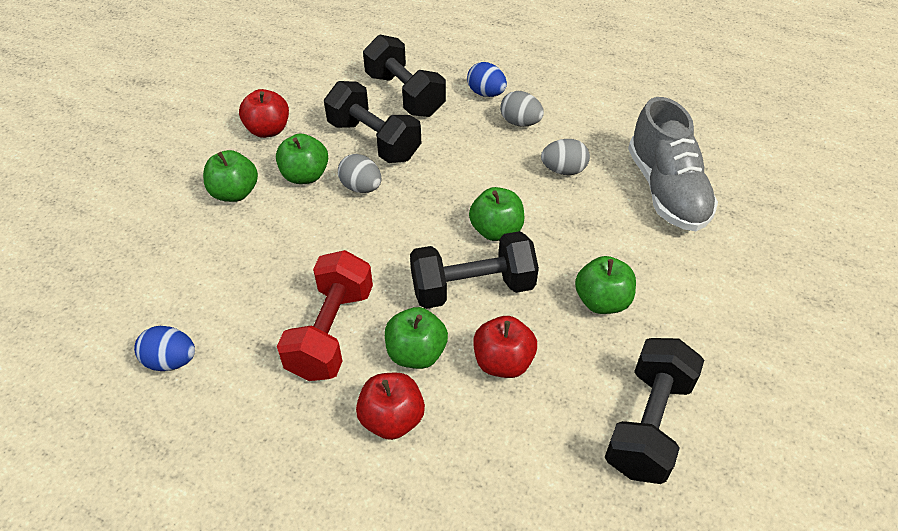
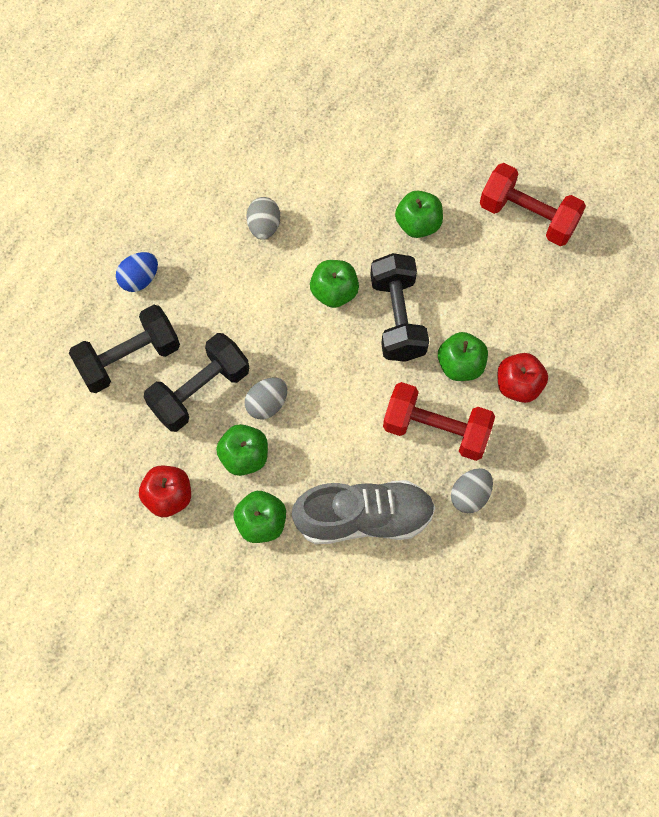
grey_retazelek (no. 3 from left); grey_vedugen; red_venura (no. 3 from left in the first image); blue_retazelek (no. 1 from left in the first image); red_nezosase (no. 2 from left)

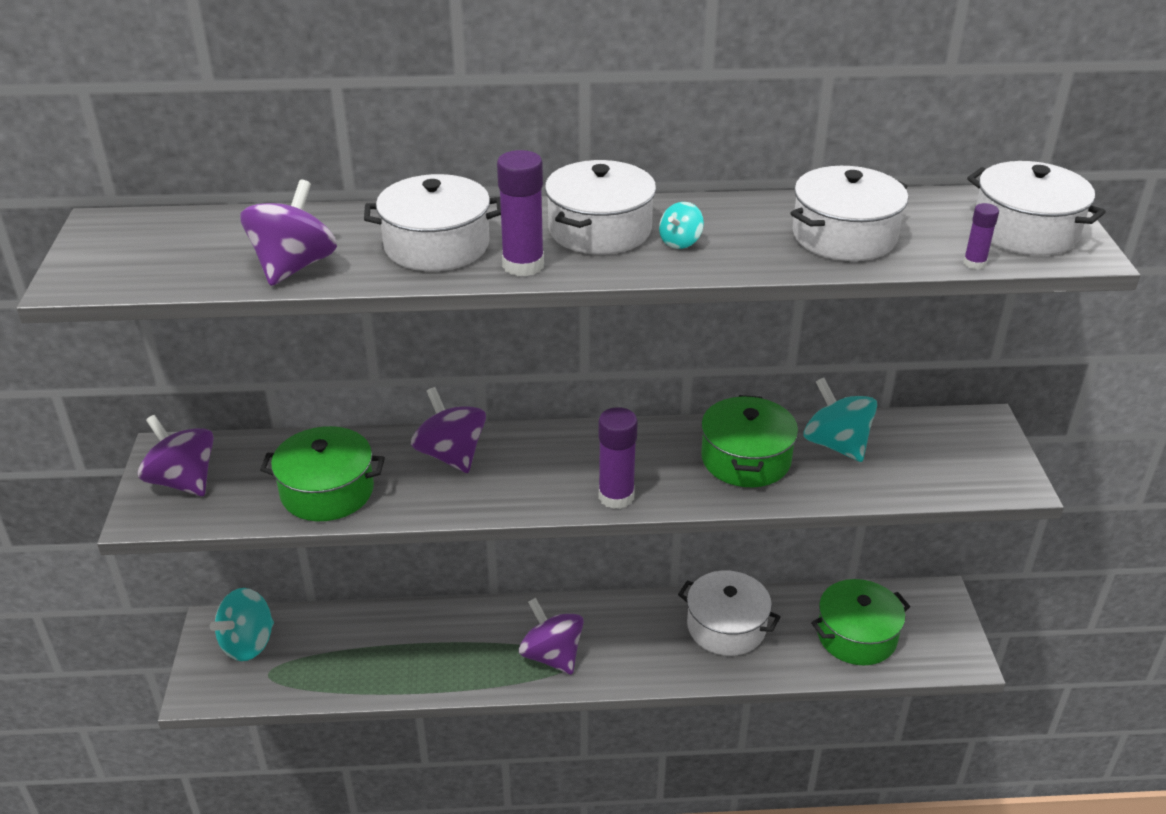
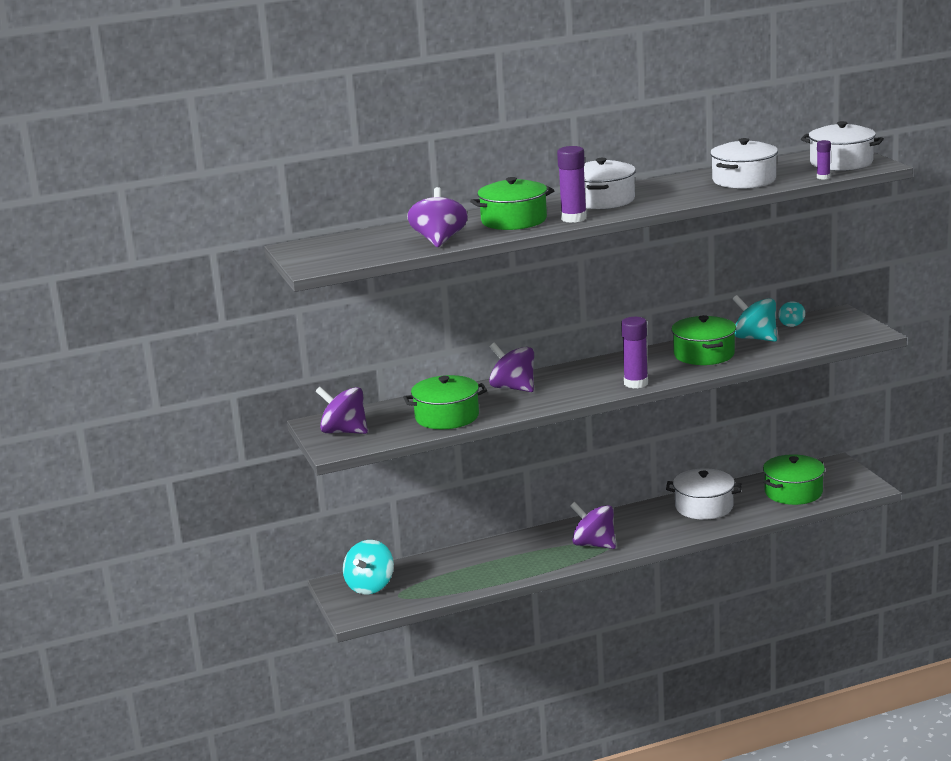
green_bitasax (no. 2 from left); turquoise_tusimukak (no. 3 from left)

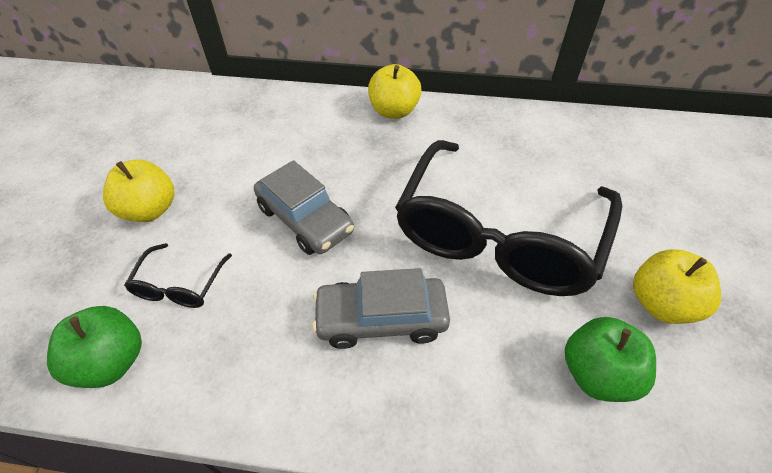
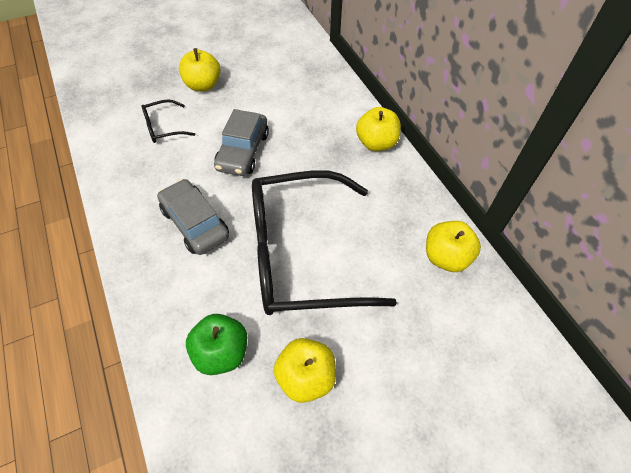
green_venura (no. 1 from left in the first image); yellow_venura (no. 4 from left)

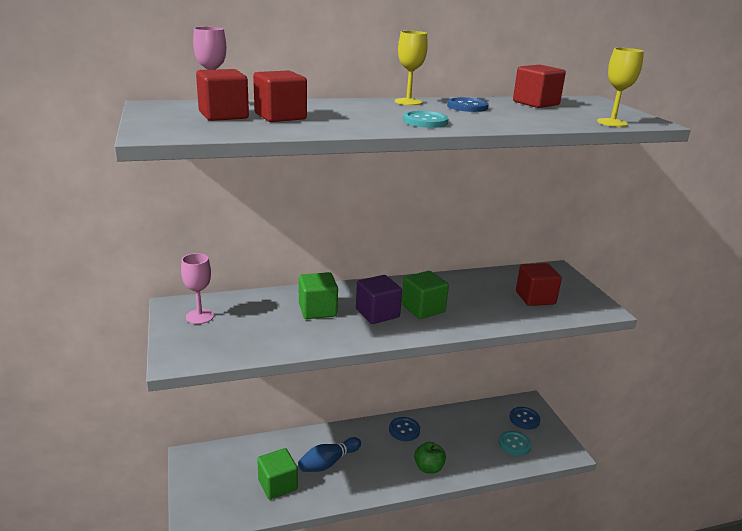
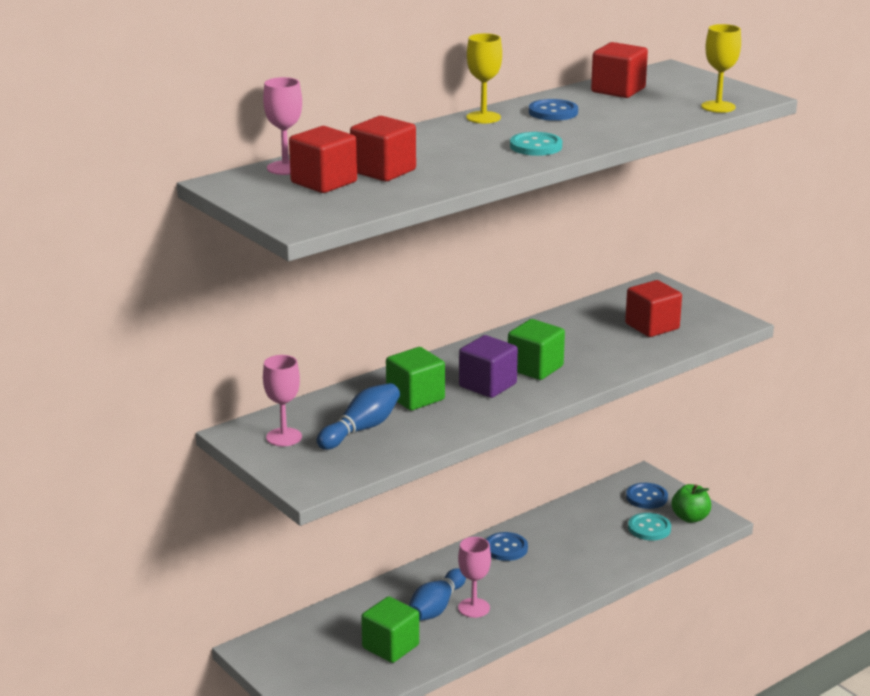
green_venura; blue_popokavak (no. 1 from left); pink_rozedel (no. 3 from left)

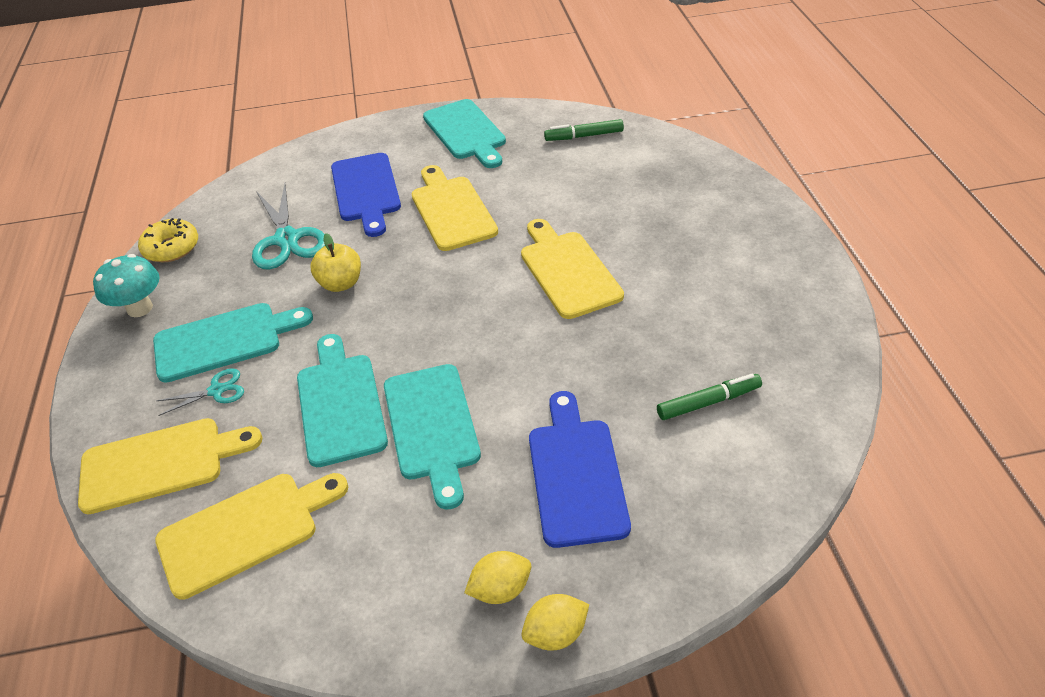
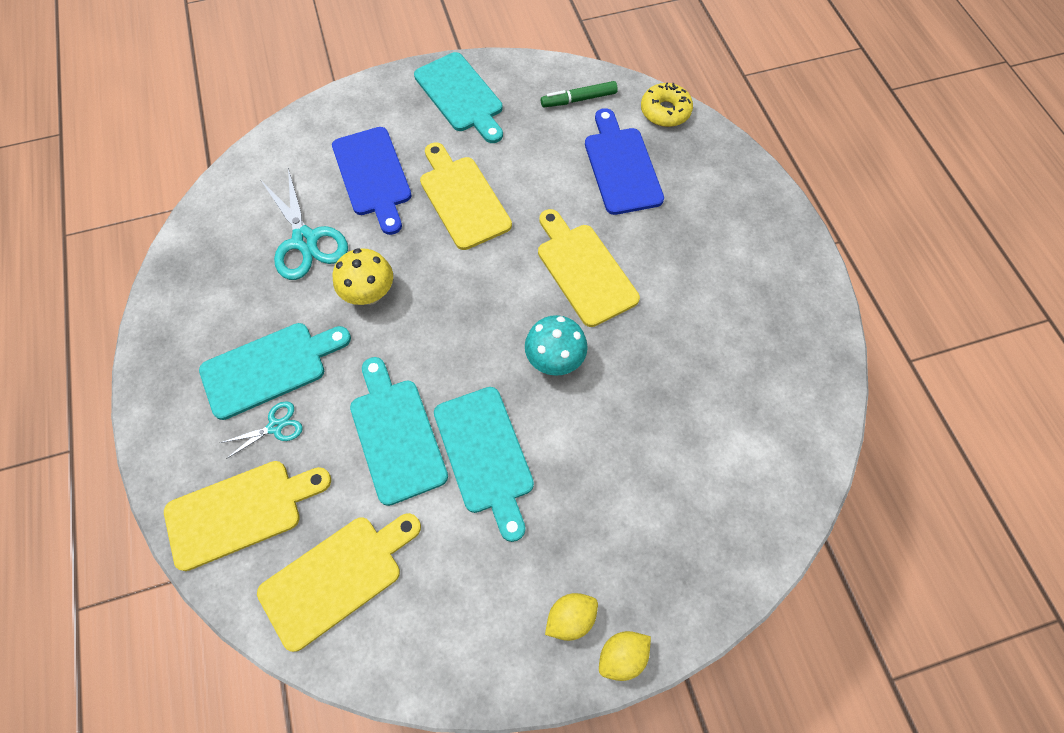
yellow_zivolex; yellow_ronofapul; turquoise_ronofapul; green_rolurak (no. 2 from left in the first image); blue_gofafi (no. 2 from left)

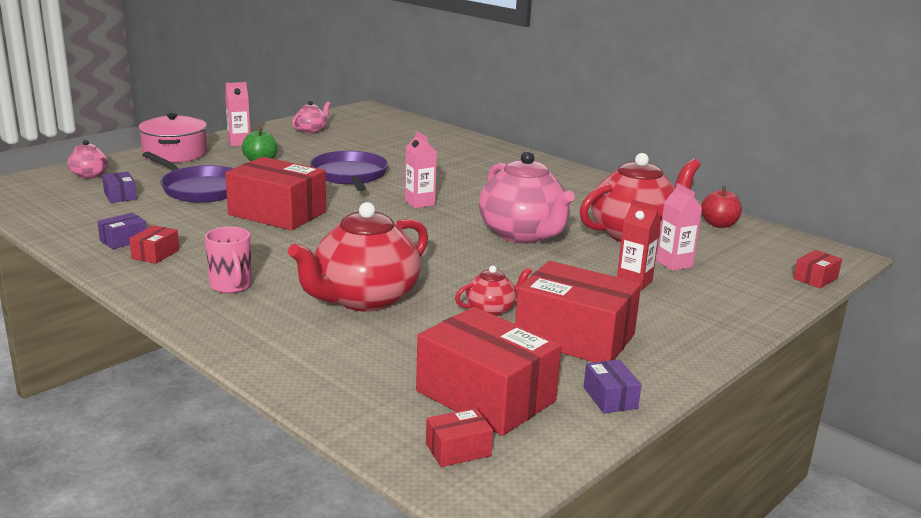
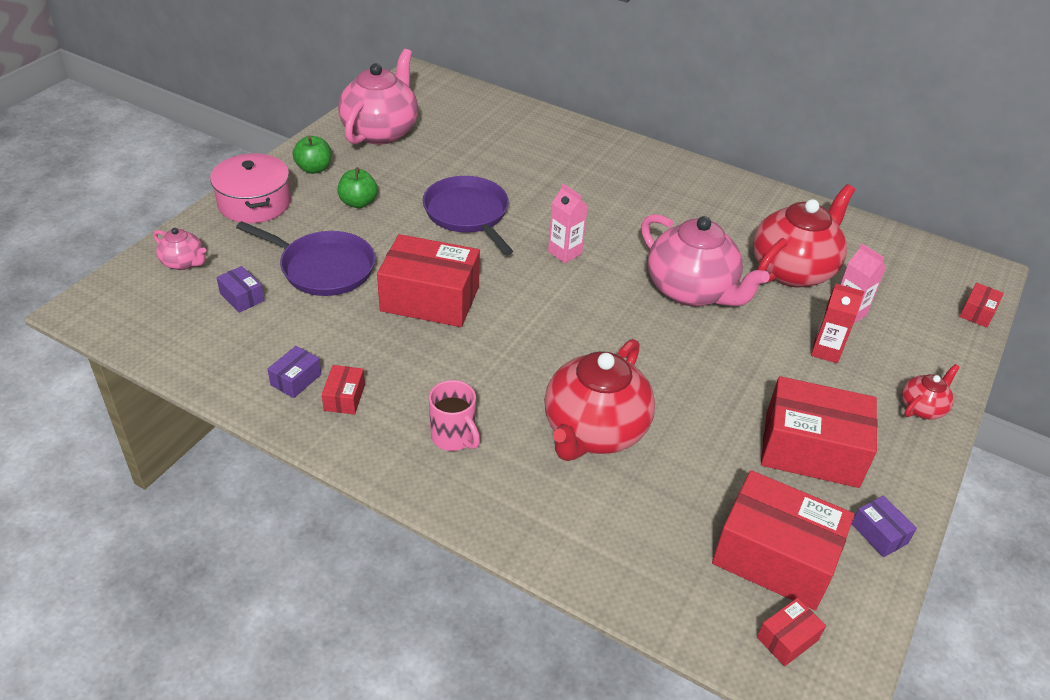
green_venura (no. 1 from left); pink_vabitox (no. 2 from left); red_venura; red_vabitox (no. 3 from left)

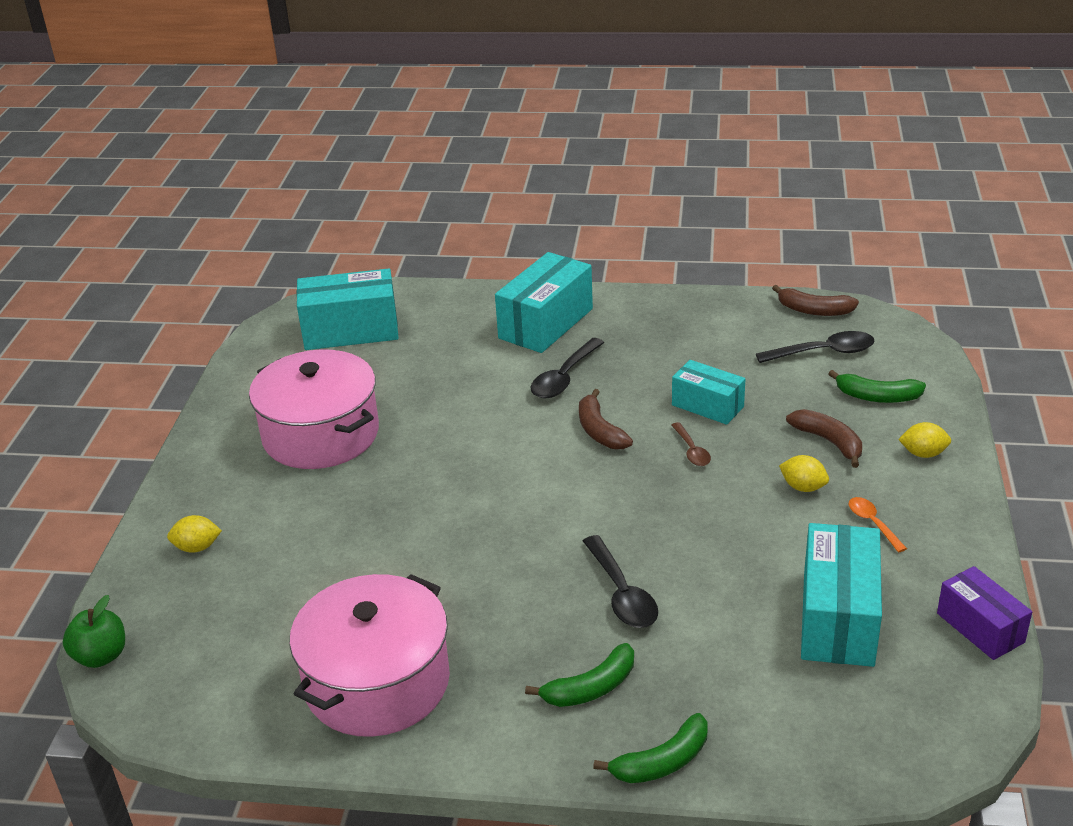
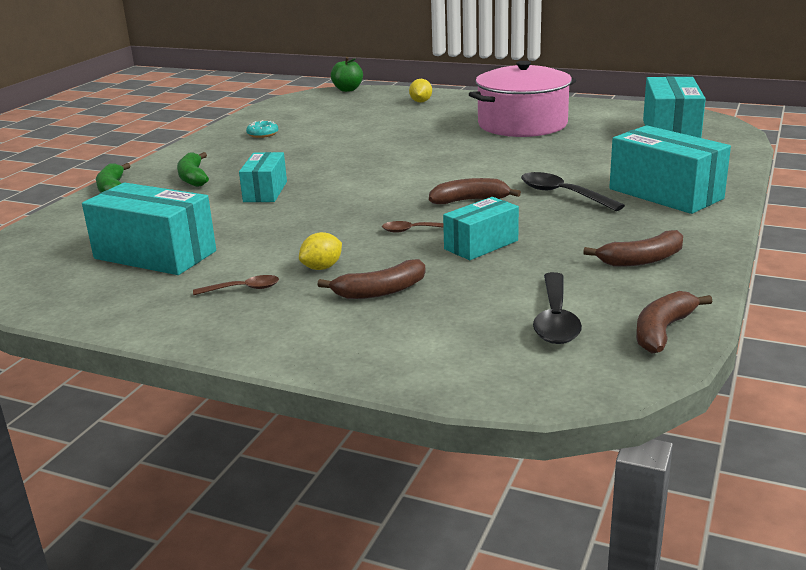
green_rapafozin (no. 3 from left in the first image); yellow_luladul (no. 3 from left in the first image); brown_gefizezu (no. 1 from left); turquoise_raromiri (no. 2 from left); purple_raromiri; turquoise_zivolex; brown_rapafozin (no. 3 from left)

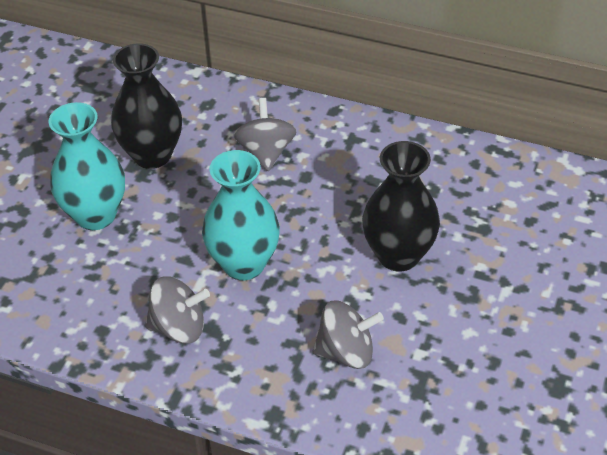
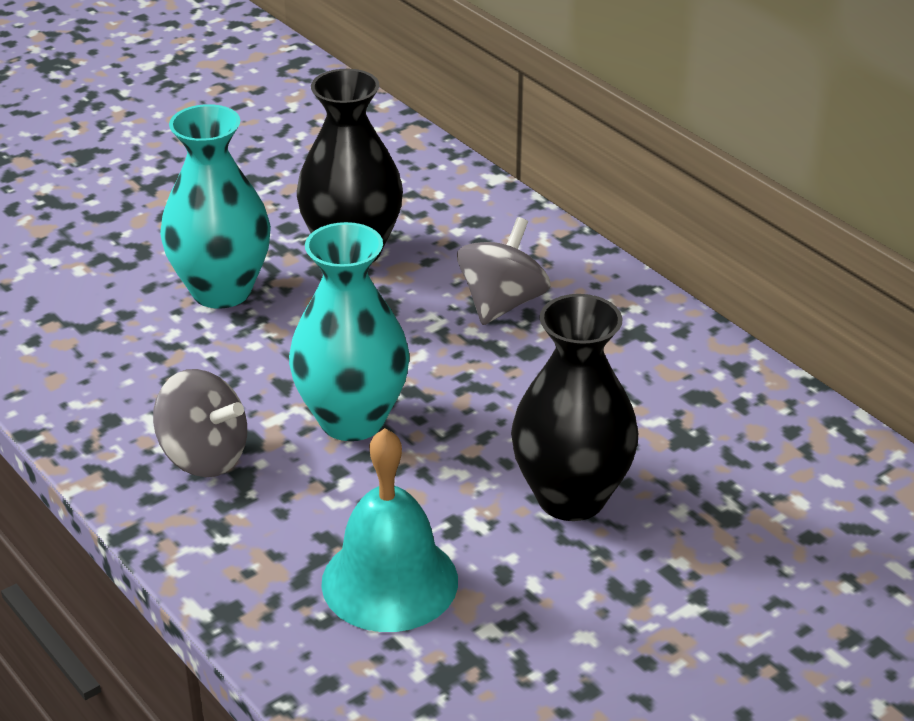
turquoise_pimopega

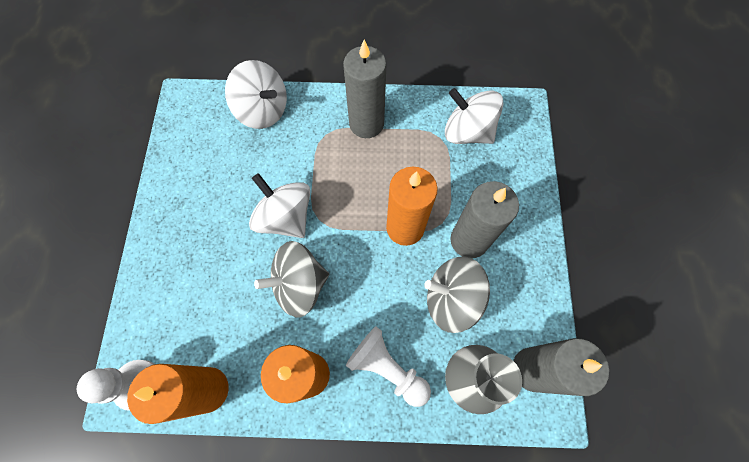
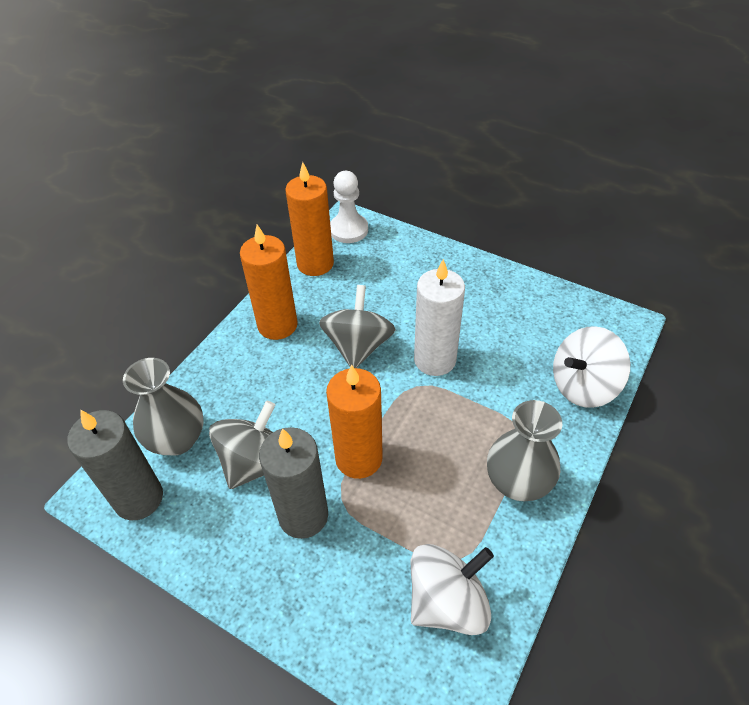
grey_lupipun (no. 2 from left); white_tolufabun; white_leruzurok (no. 2 from left in the first image)

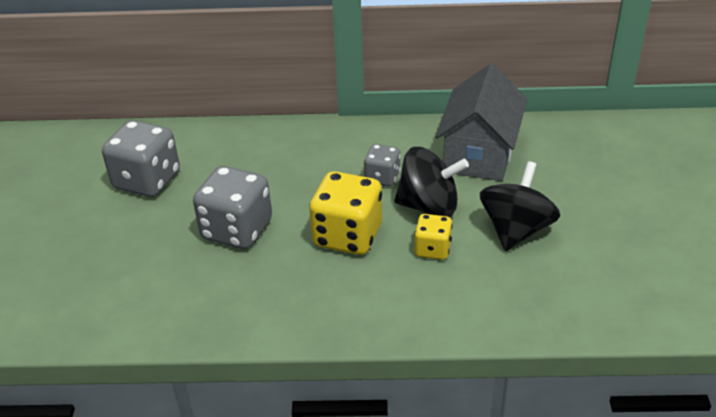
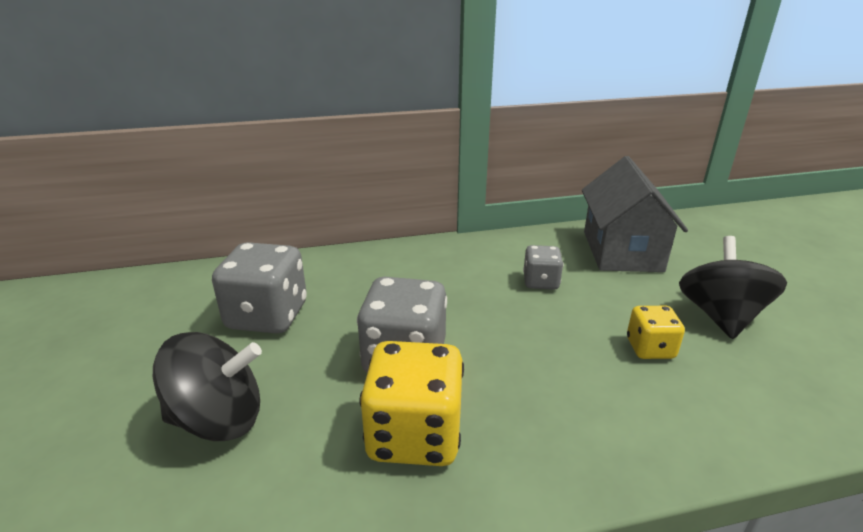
black_tusimukak (no. 1 from left); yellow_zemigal (no. 1 from left)

